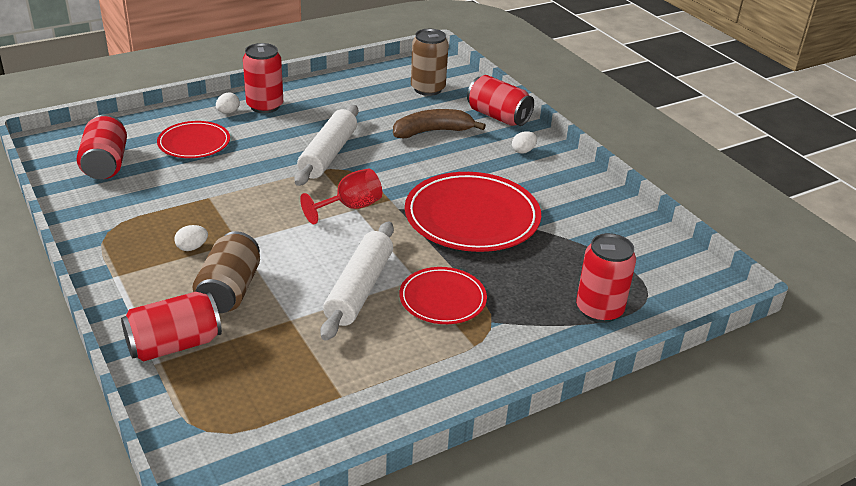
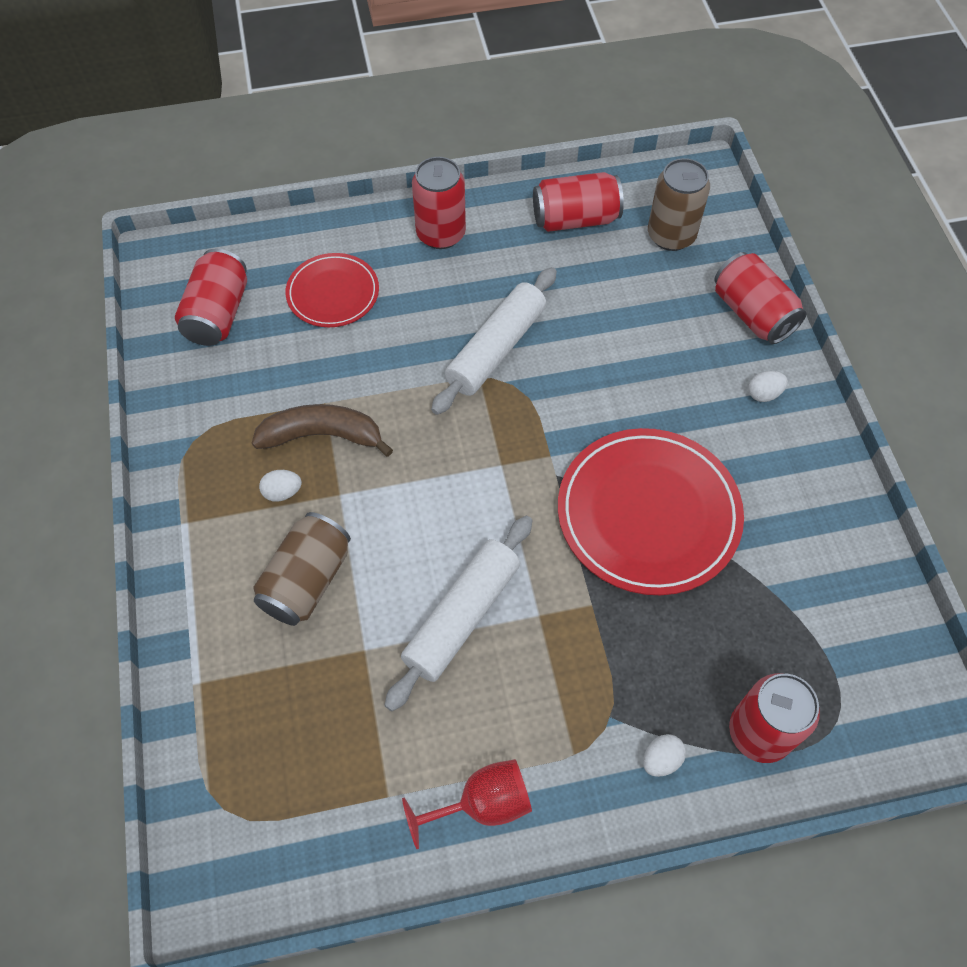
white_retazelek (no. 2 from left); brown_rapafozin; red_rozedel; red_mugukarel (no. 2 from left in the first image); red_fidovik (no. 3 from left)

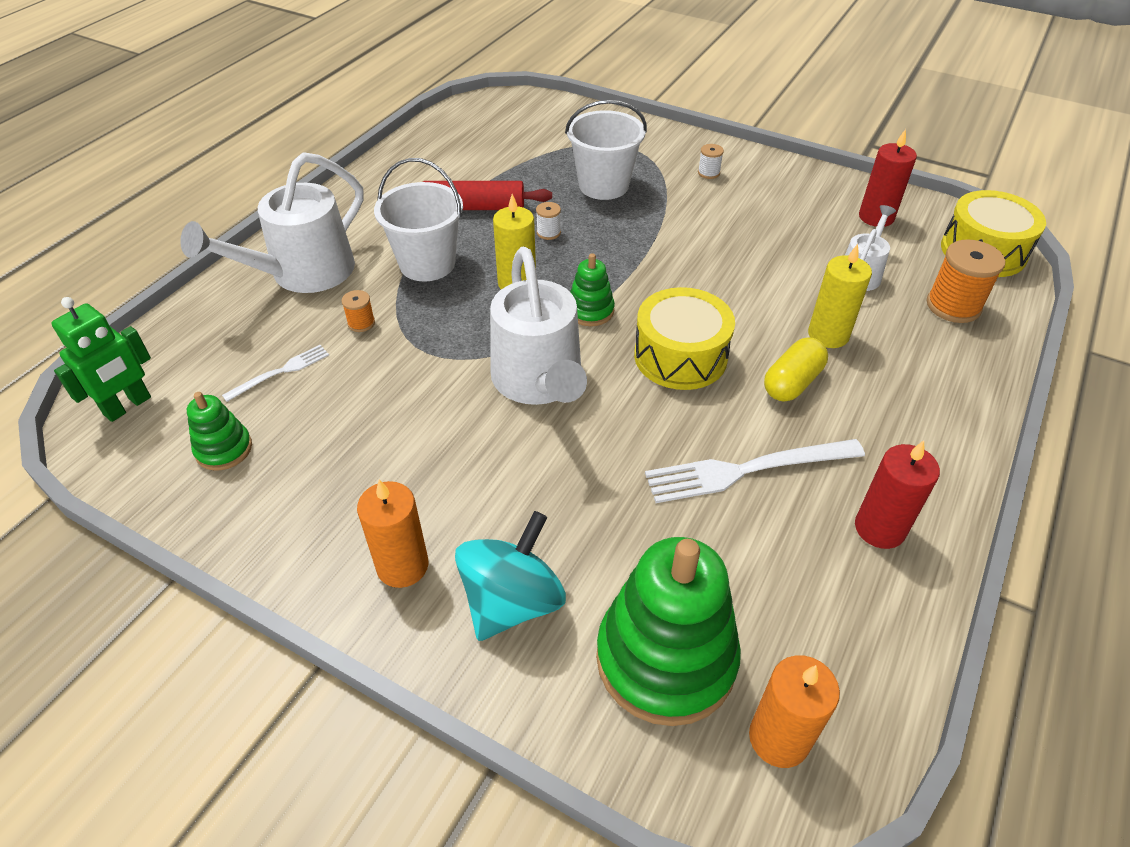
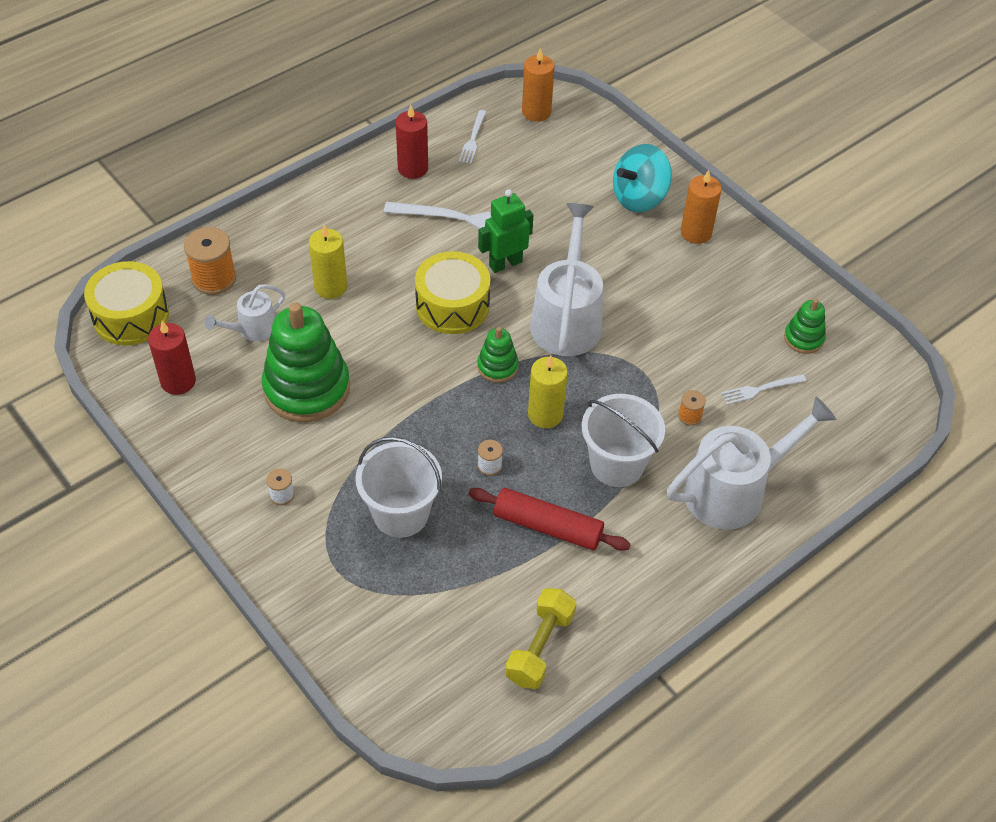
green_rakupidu; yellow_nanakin; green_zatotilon (no. 1 from left); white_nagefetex (no. 2 from left); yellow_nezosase

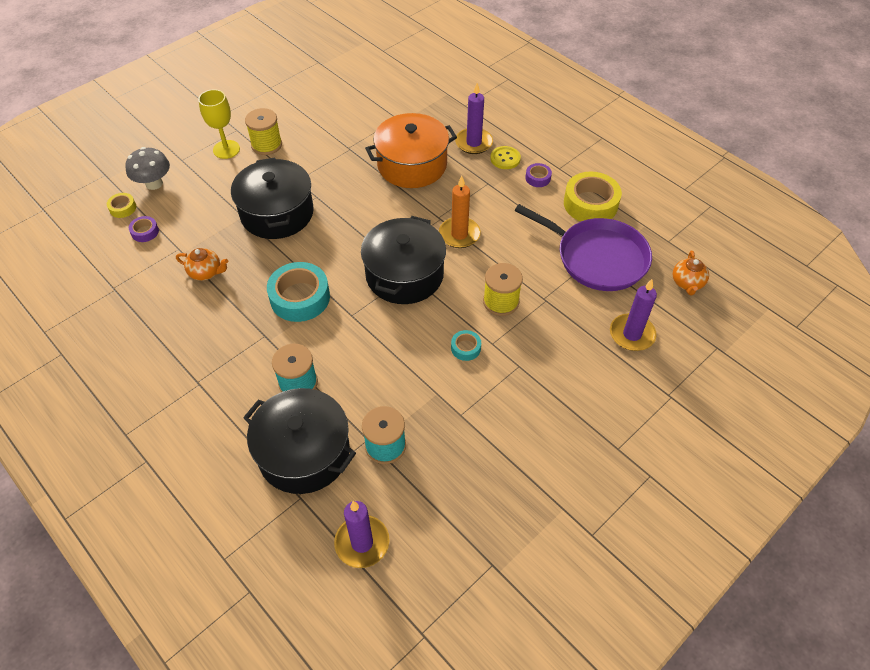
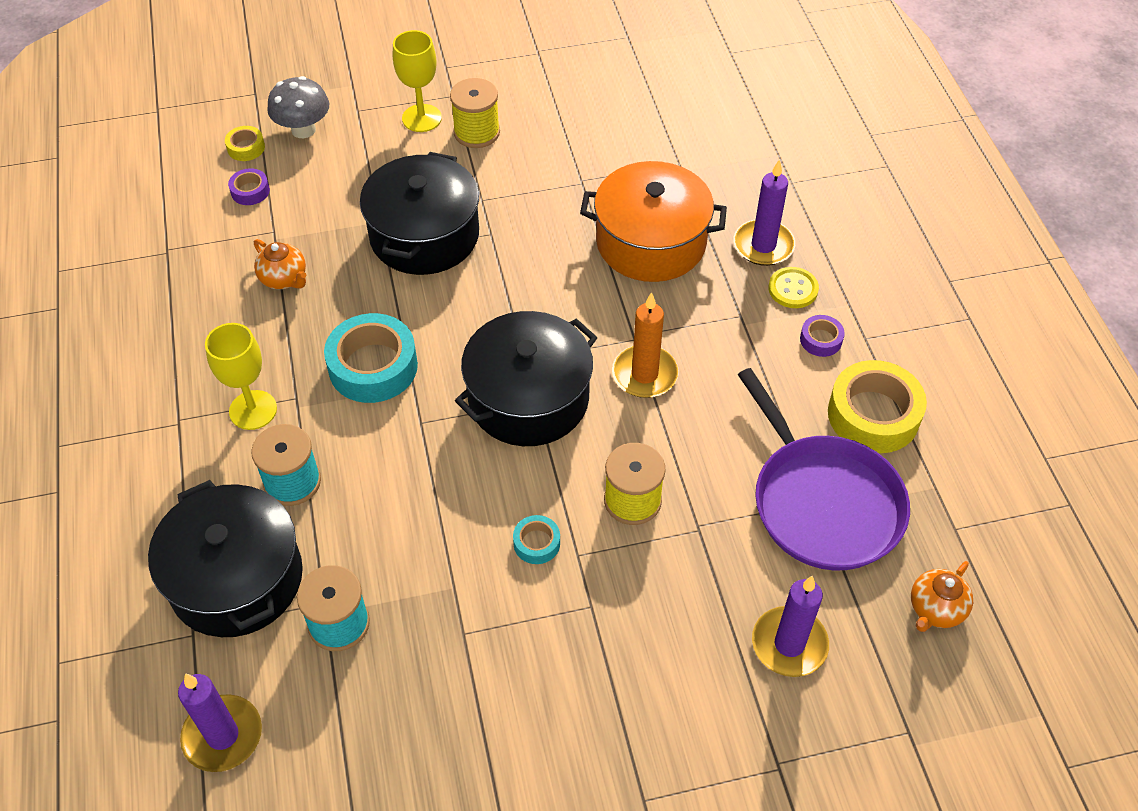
yellow_rozedel (no. 1 from left)

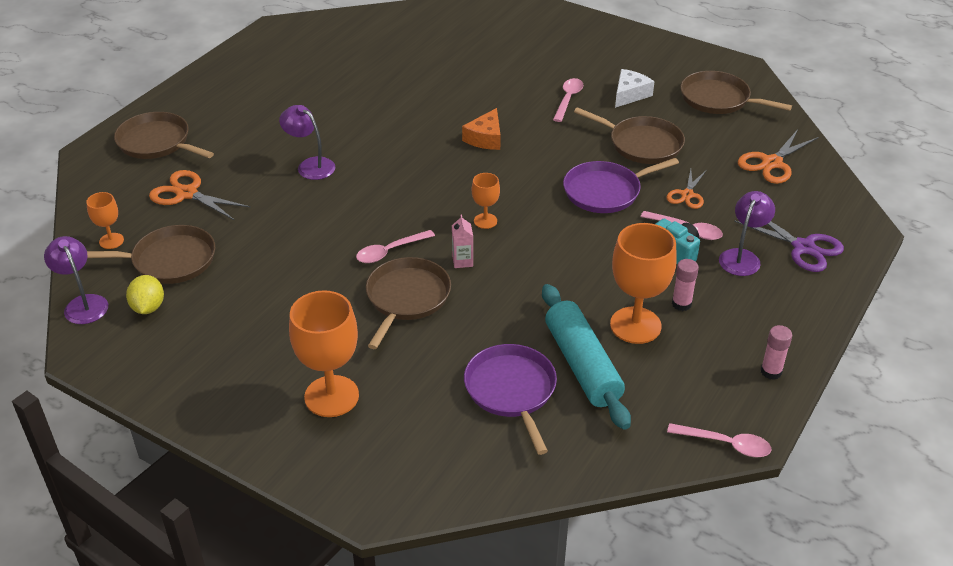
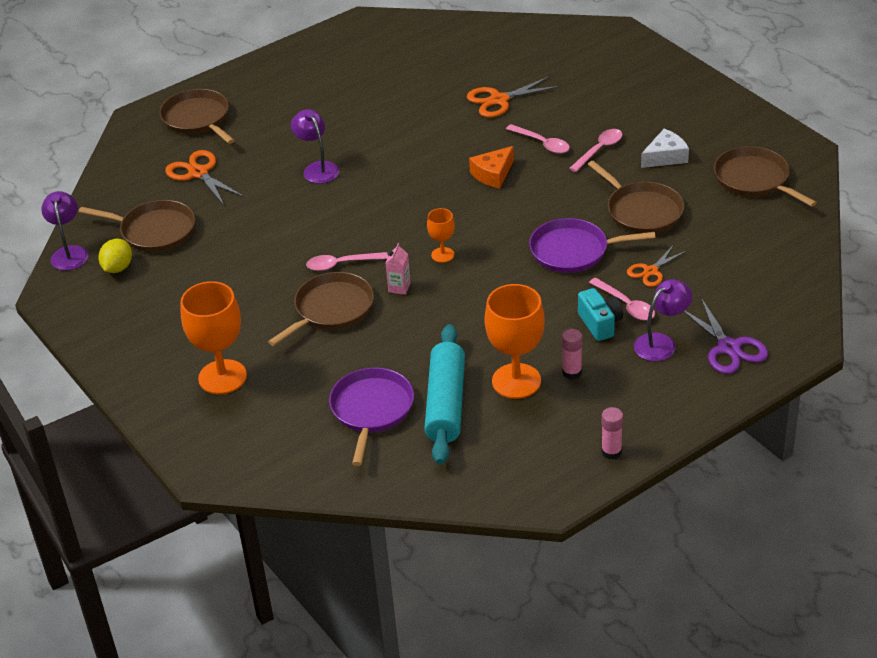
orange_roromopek (no. 2 from left); orange_rozedel (no. 1 from left in the first image); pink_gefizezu (no. 2 from left)

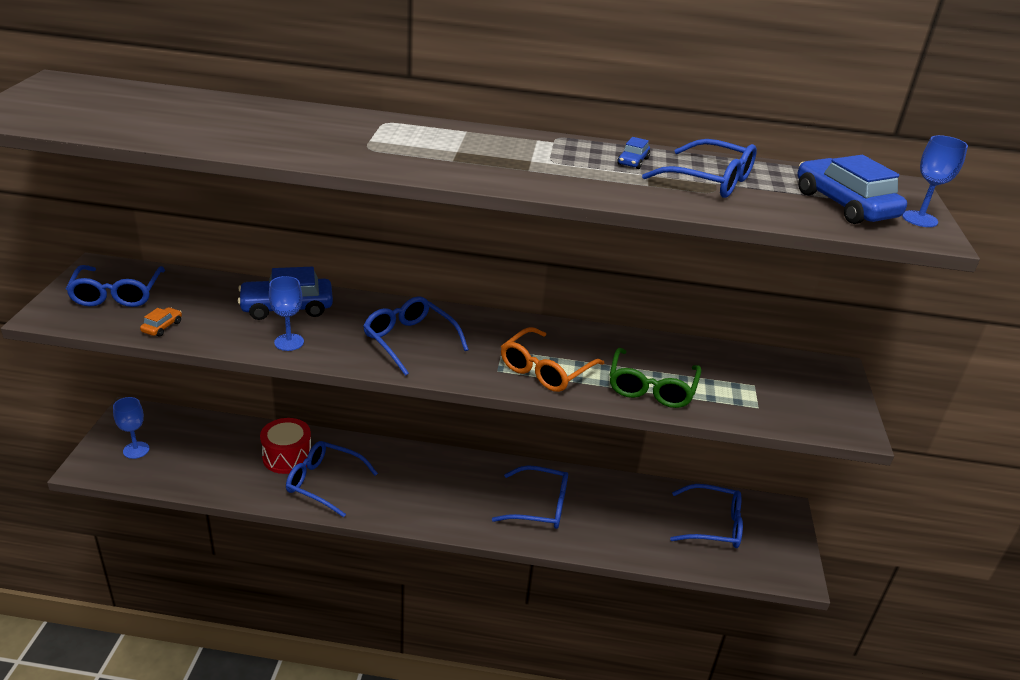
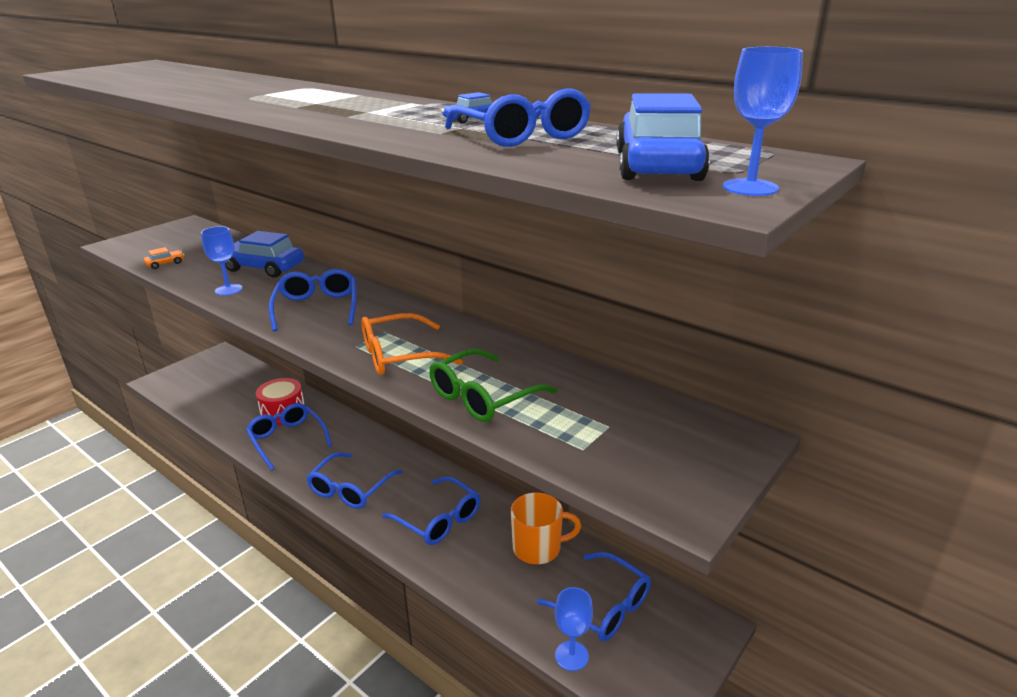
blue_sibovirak (no. 3 from left); blue_rozedel (no. 2 from left); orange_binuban

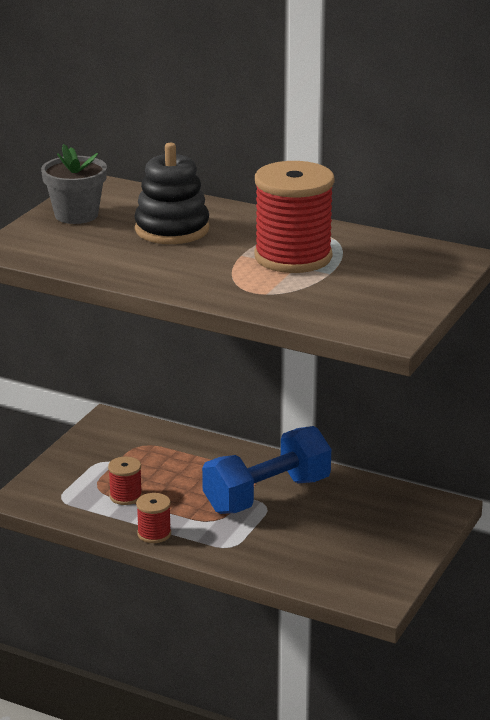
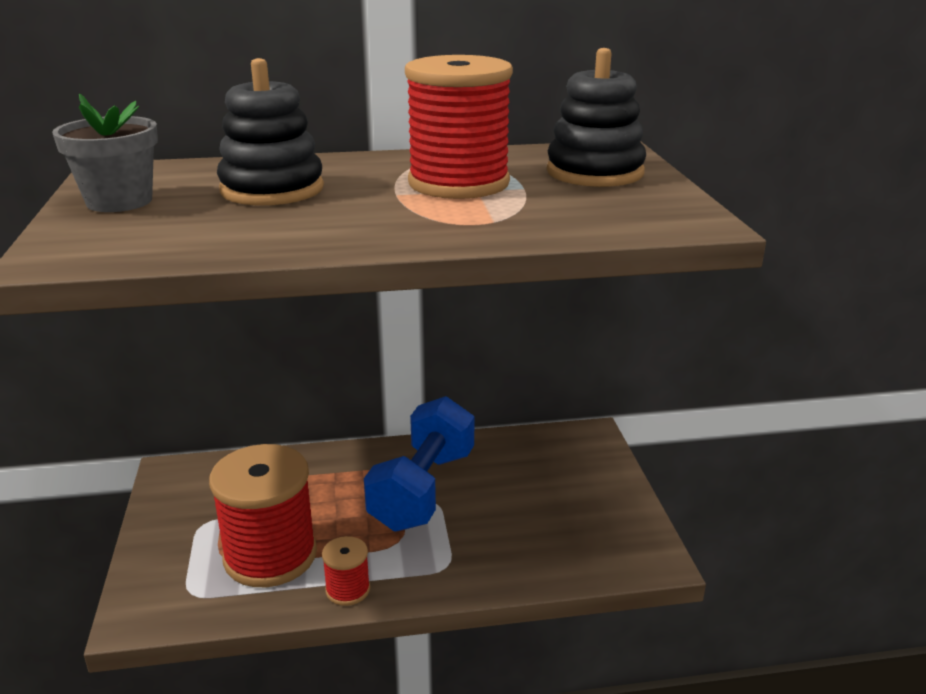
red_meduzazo (no. 1 from left); black_zatotilon (no. 2 from left)

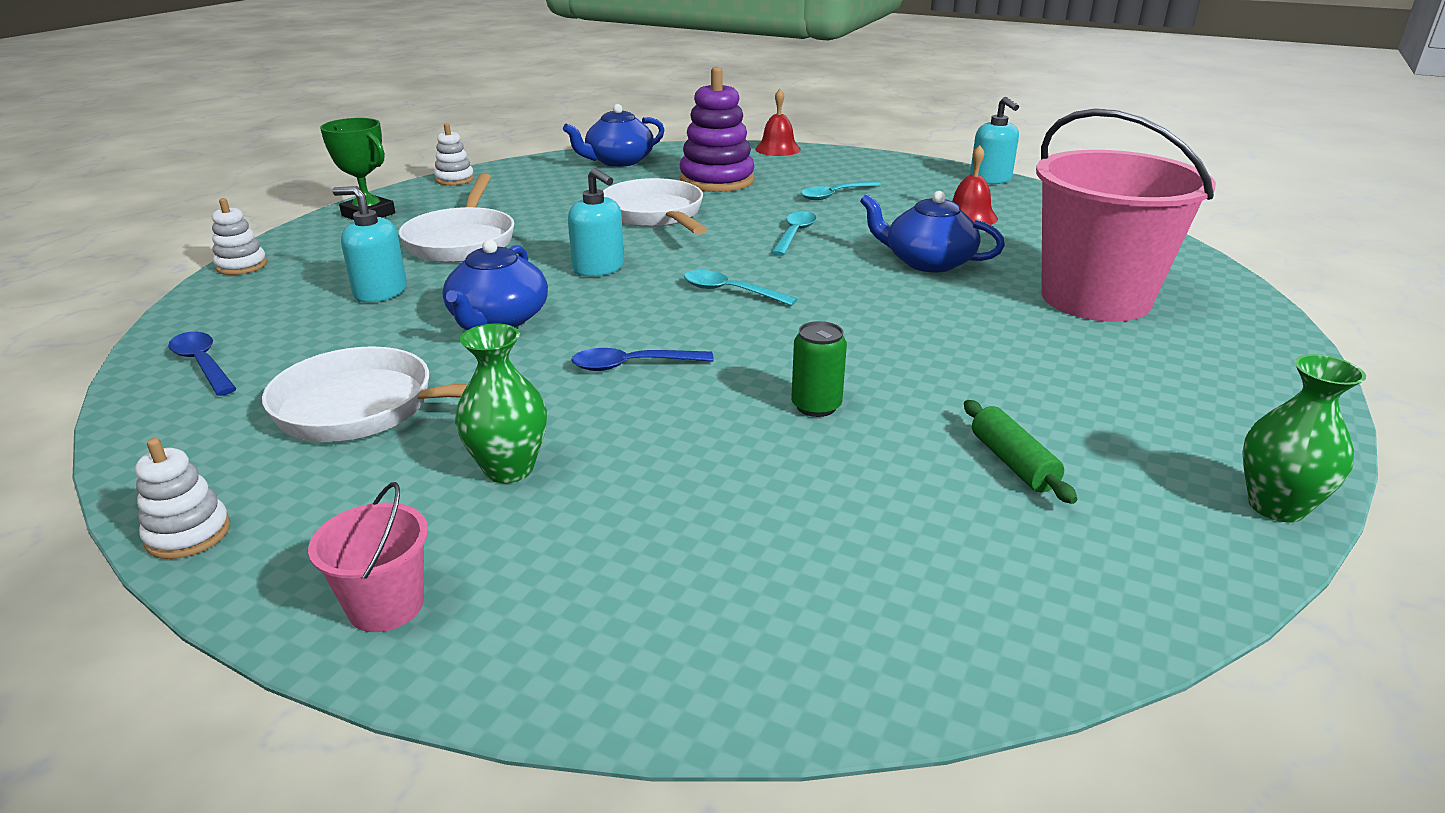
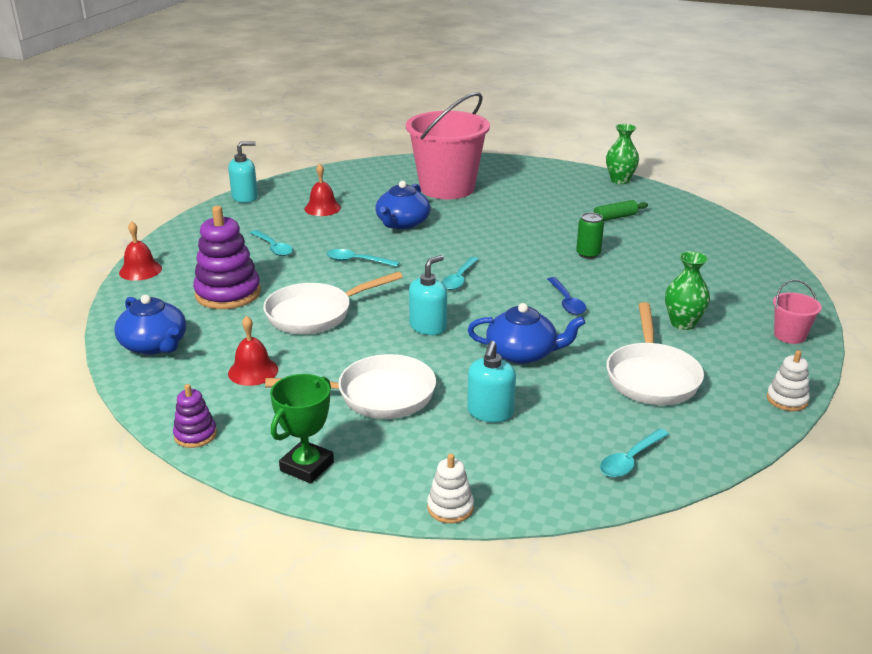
purple_zatotilon (no. 1 from left); turquoise_gefizezu (no. 4 from left); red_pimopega (no. 2 from left)

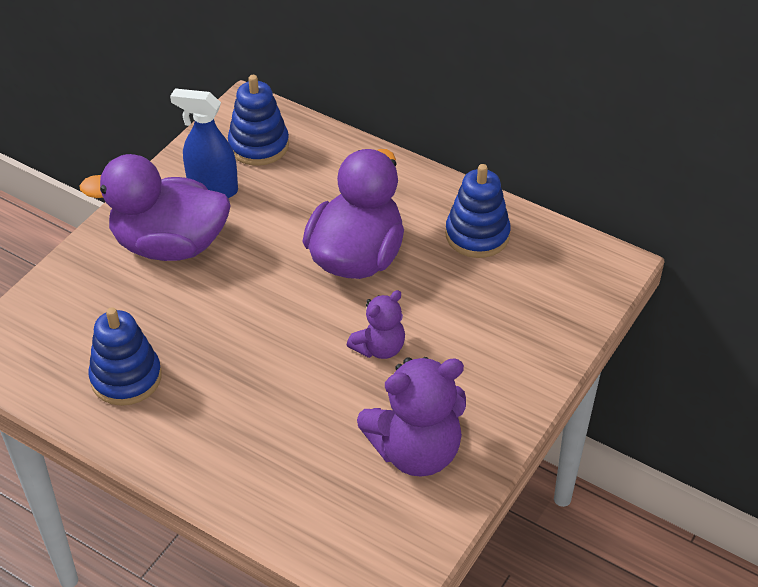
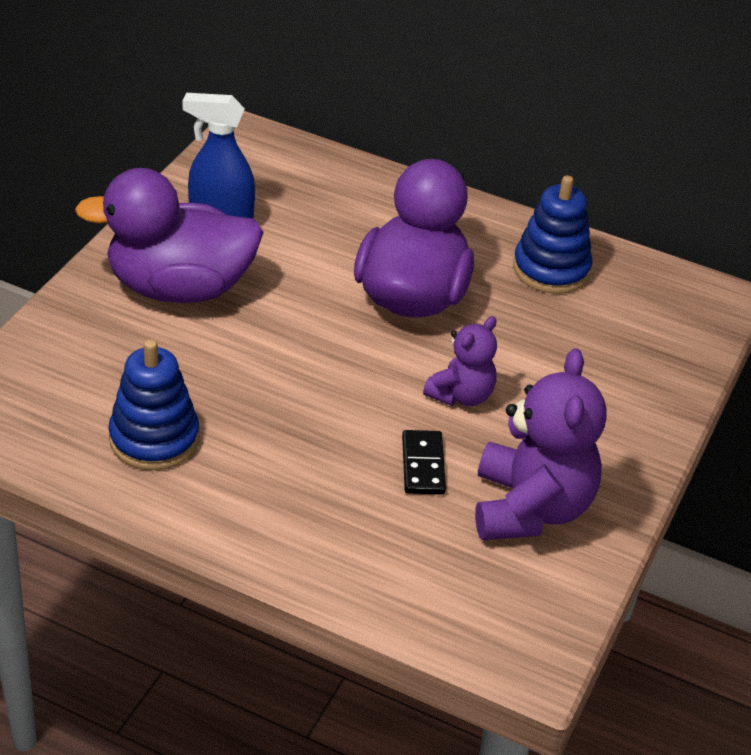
blue_zatotilon (no. 2 from left in the first image); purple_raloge (no. 2 from left); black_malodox

